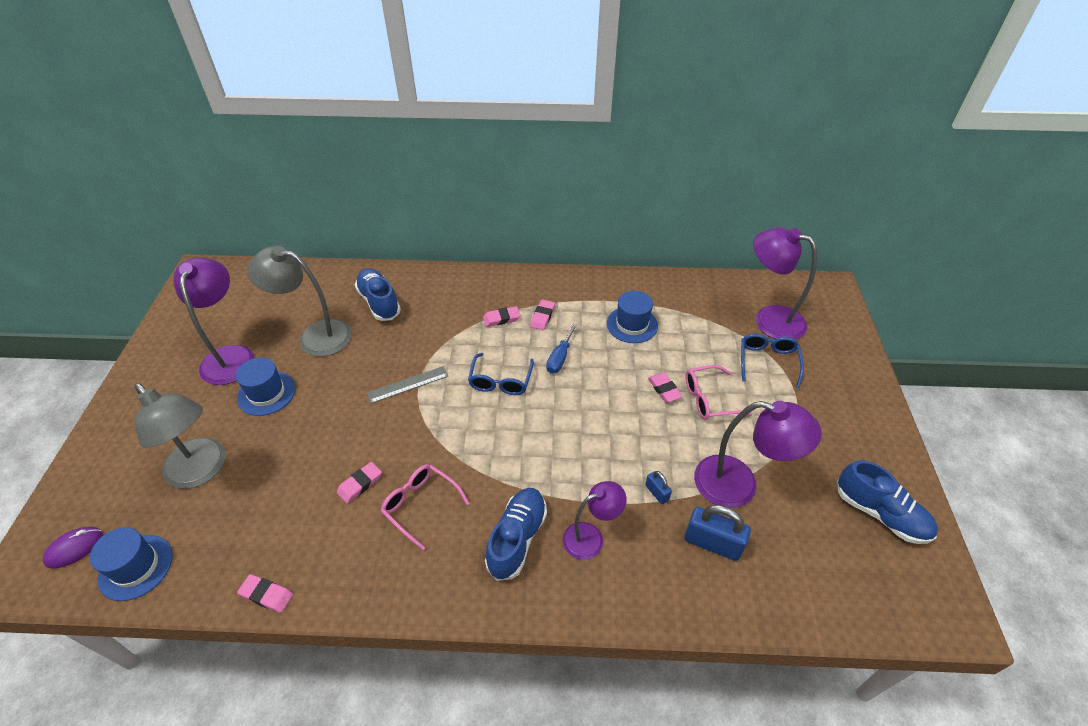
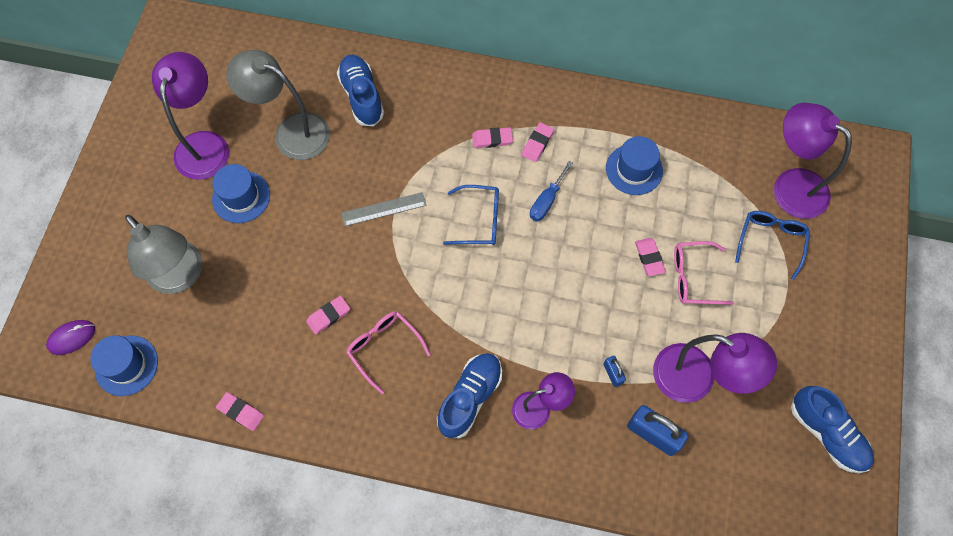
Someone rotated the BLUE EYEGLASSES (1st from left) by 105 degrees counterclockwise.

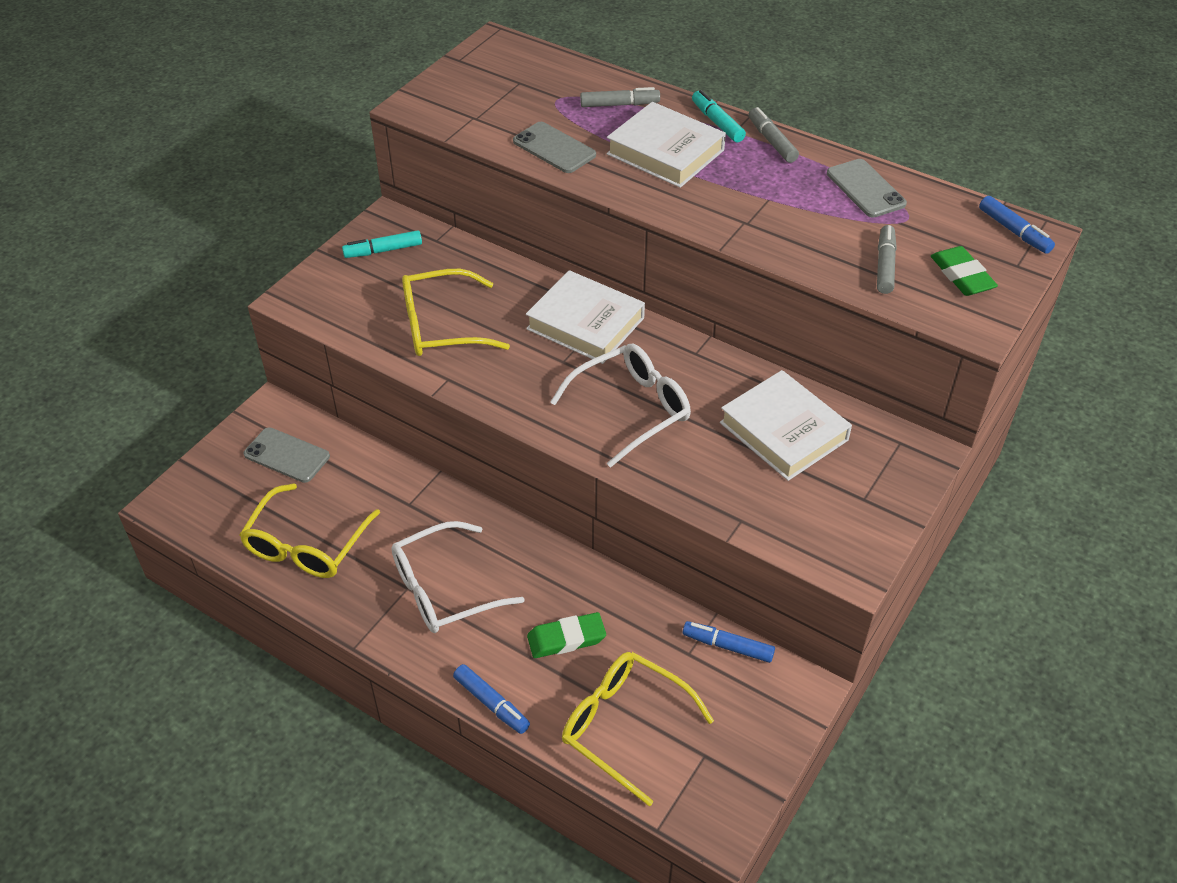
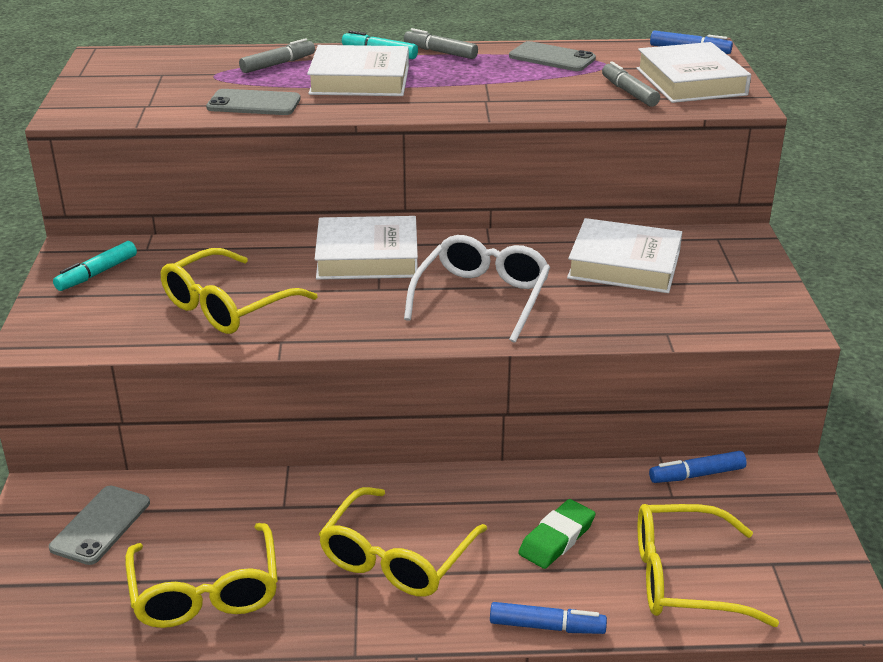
Someone swapped the EMERALD ERASER (2nd from left) for the PURE WHITE HARDBACK (4th from left). Someone repainted the PURE WHITE EYEGLASSES (1st from left), which became the BRIGHT YELLOW EYEGLASSES (3rd from left). Someone rotated the GRAY MOBILE PHONE (1st from left) by 60 degrees counterclockwise.

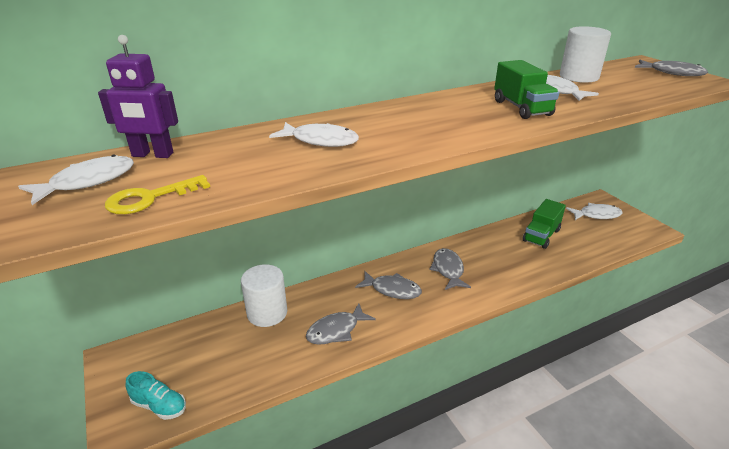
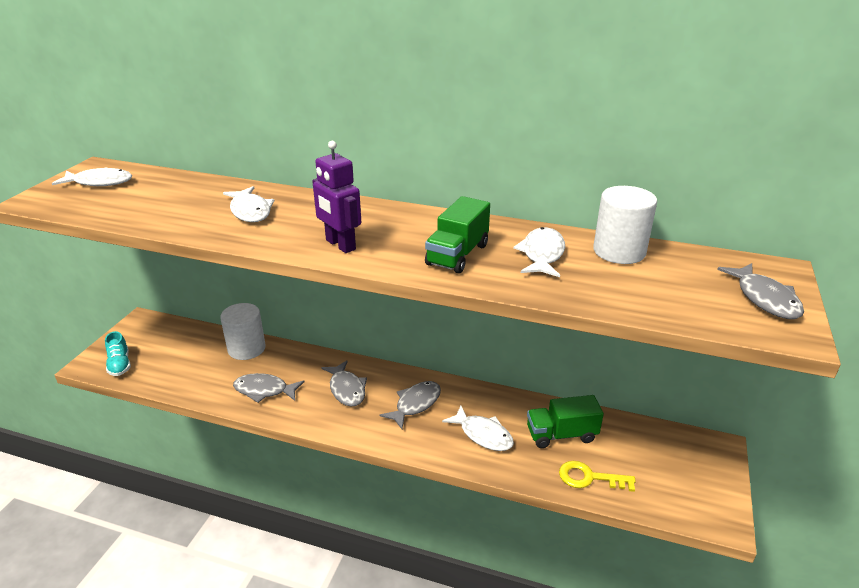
Someone carried the VIOLET ROBOT FIGURE. Someone carried the BRIGHT YELLOW KEY. Someone carried the PURE WHITE TOY FISH (4th from left in the first image).

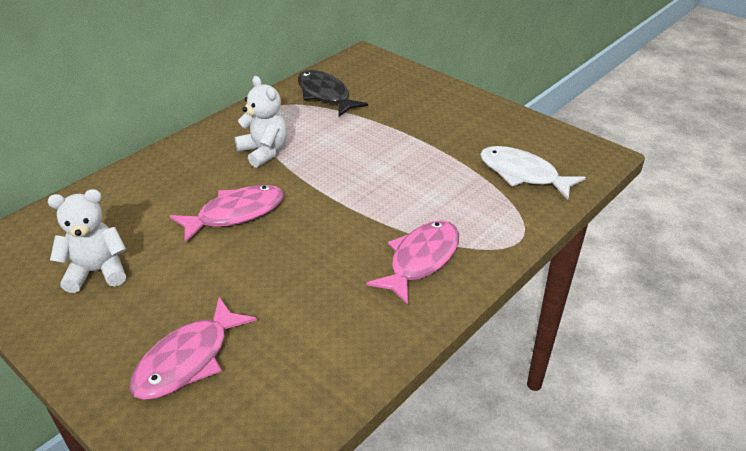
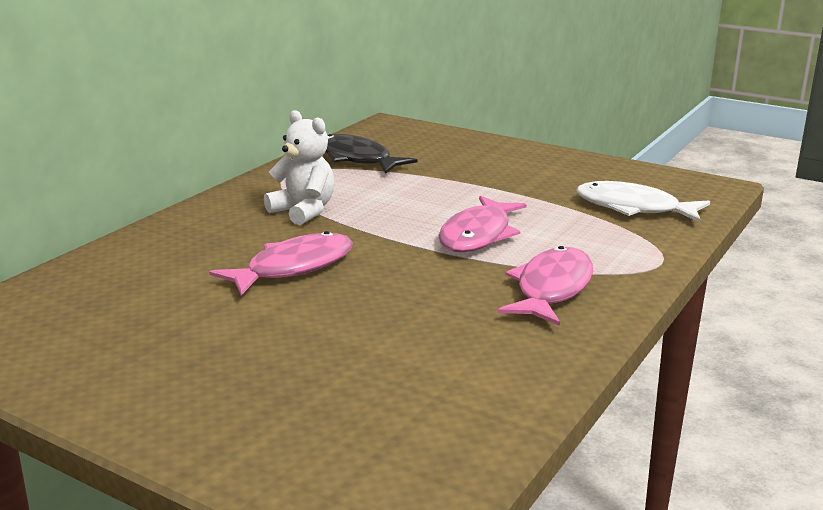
Someone took away the PURE WHITE TEDDY (1st from left). Someone carried the ROSY TOY FISH (1st from left in the first image).

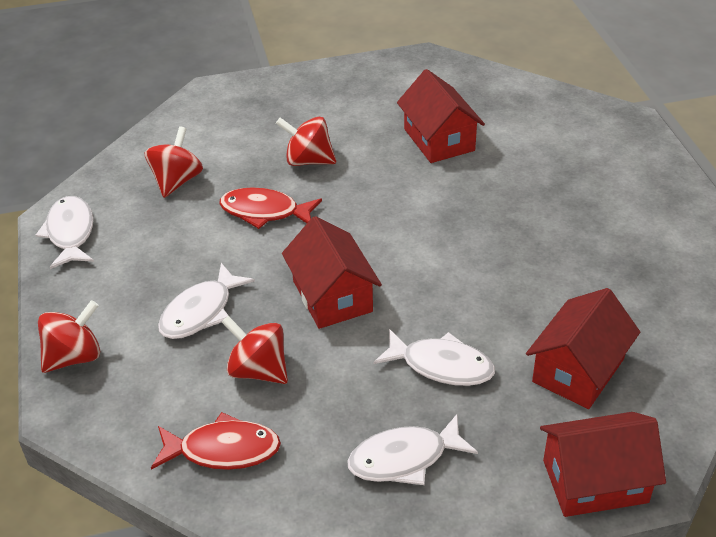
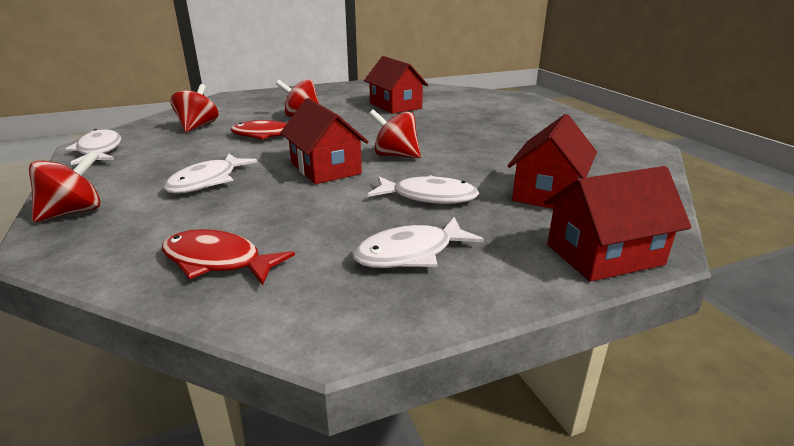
Someone carried the CRIMSON SPINNING TOP (3rd from left in the first image). Someone rotated the CRIMSON TOY FISH (1st from left) by 150 degrees counterclockwise.

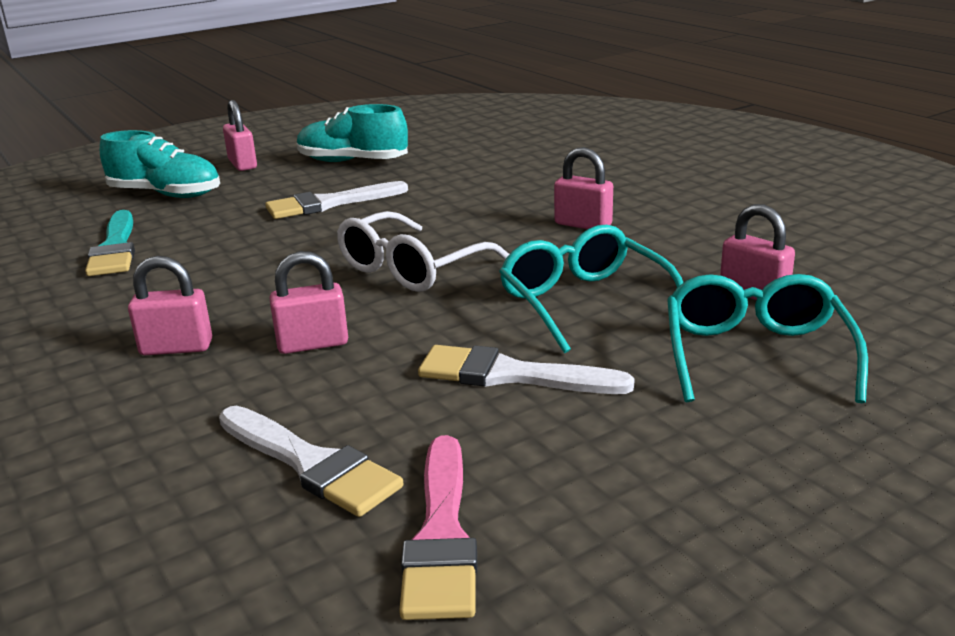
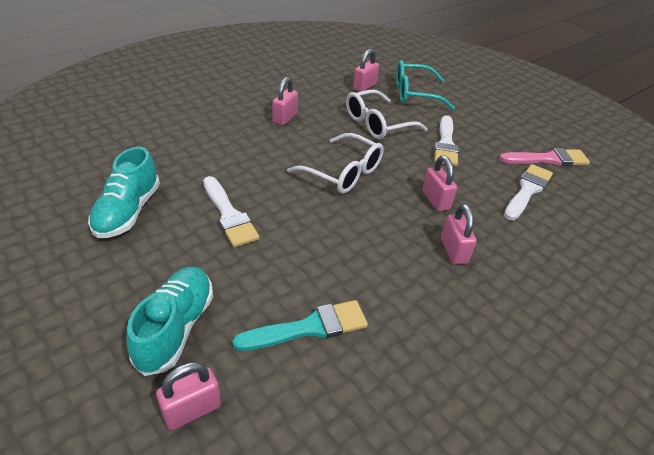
Someone carried the ROSY LOCK (2nd from left in the first image). Someone repainted the TURQUOISE EYEGLASSES (1st from left), which became the PURE WHITE EYEGLASSES (2nd from left).

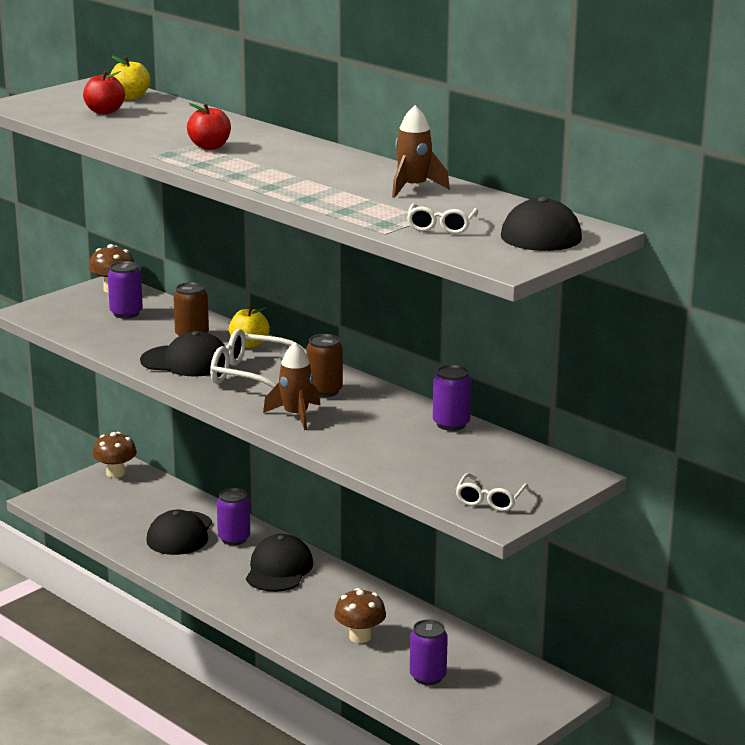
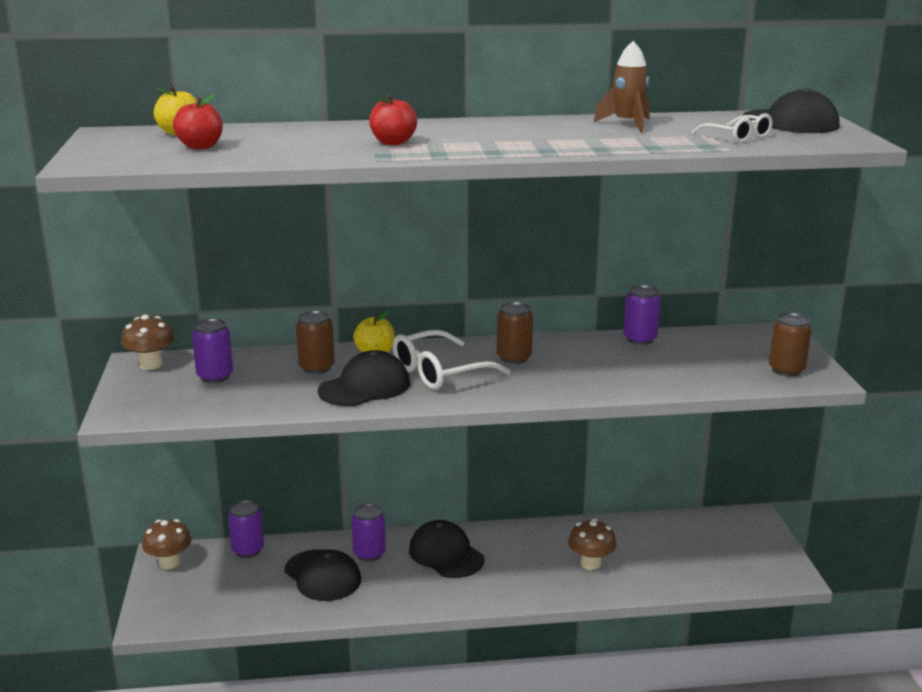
Someone took away the BROWN TOY ROCKET (1st from left). Someone carried the VIOLET SODA CAN (3rd from left in the first image). Someone swapped the PURE WHITE EYEGLASSES (3rd from left) for the BROWN SODA CAN (3rd from left).

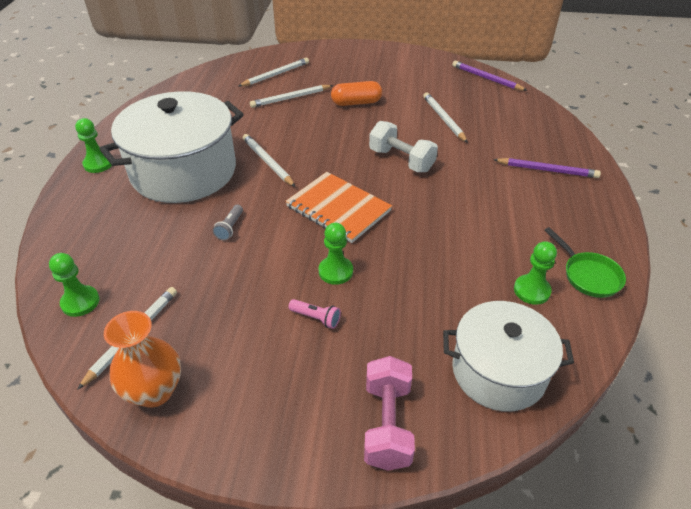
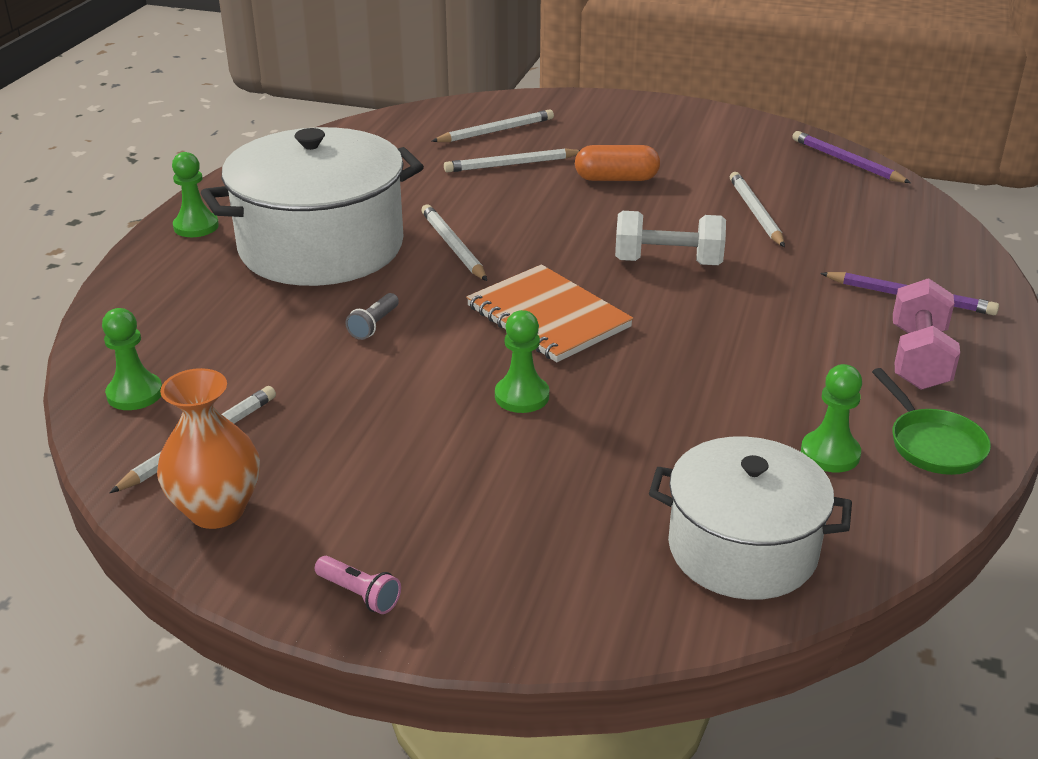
Someone carried the ROSY FLASHLIGHT. Someone carried the ROSY HAND WEIGHT. Someone rotated the PURE WHITE HAND WEIGHT by 45 degrees counterclockwise.

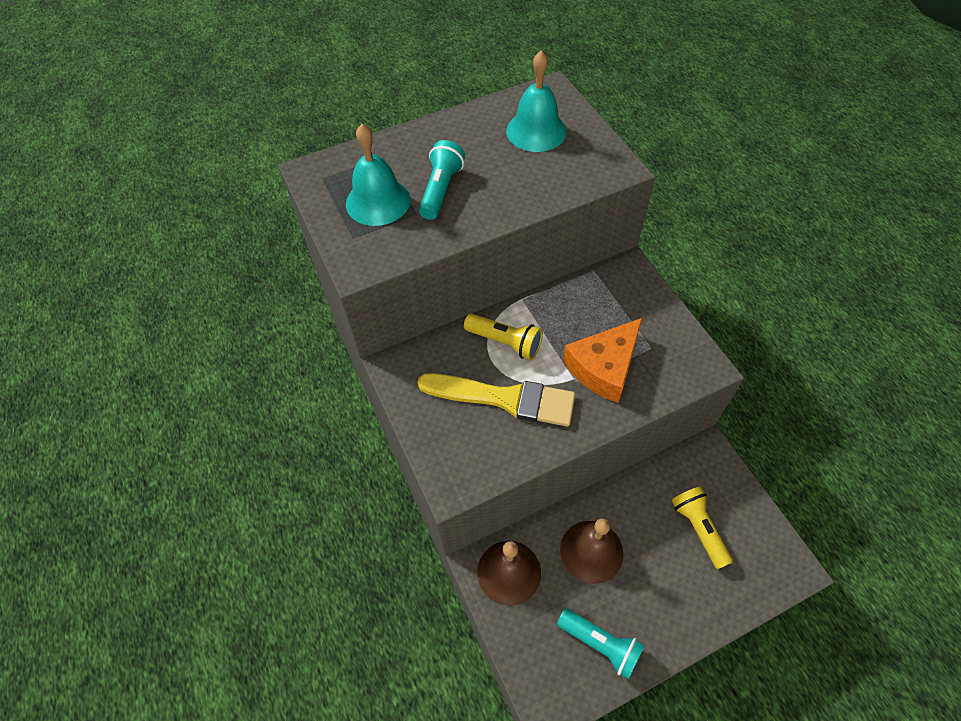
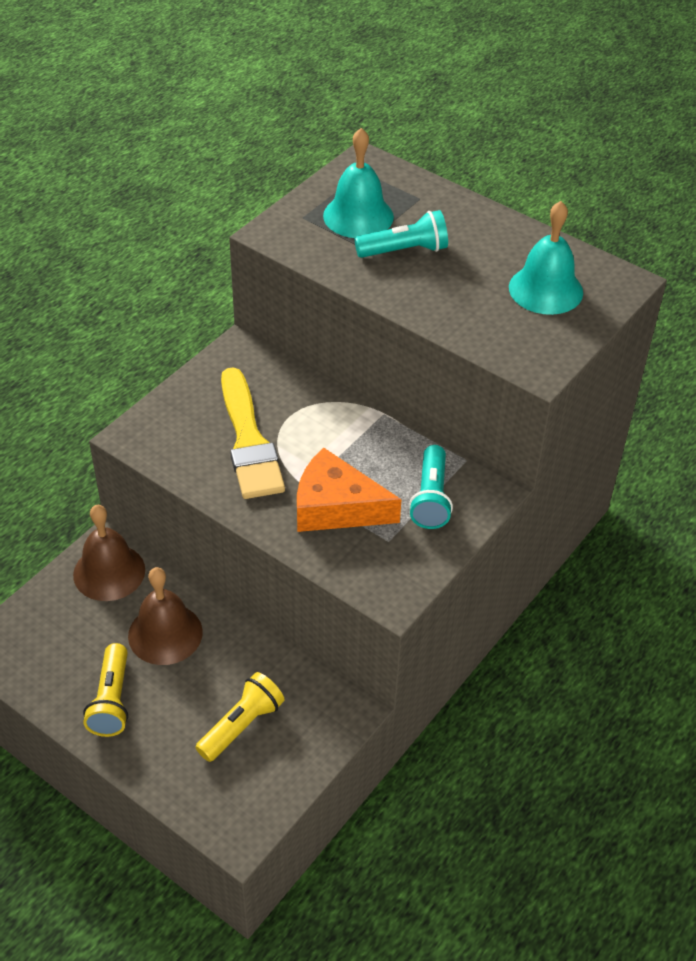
Someone carried the BRIGHT YELLOW FLASHLIGHT (1st from left). Someone carried the TURQUOISE FLASHLIGHT (2nd from left).

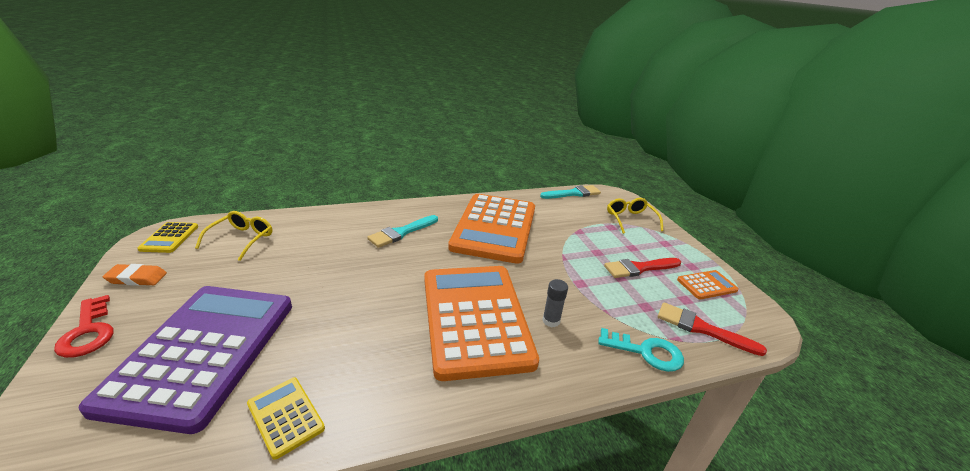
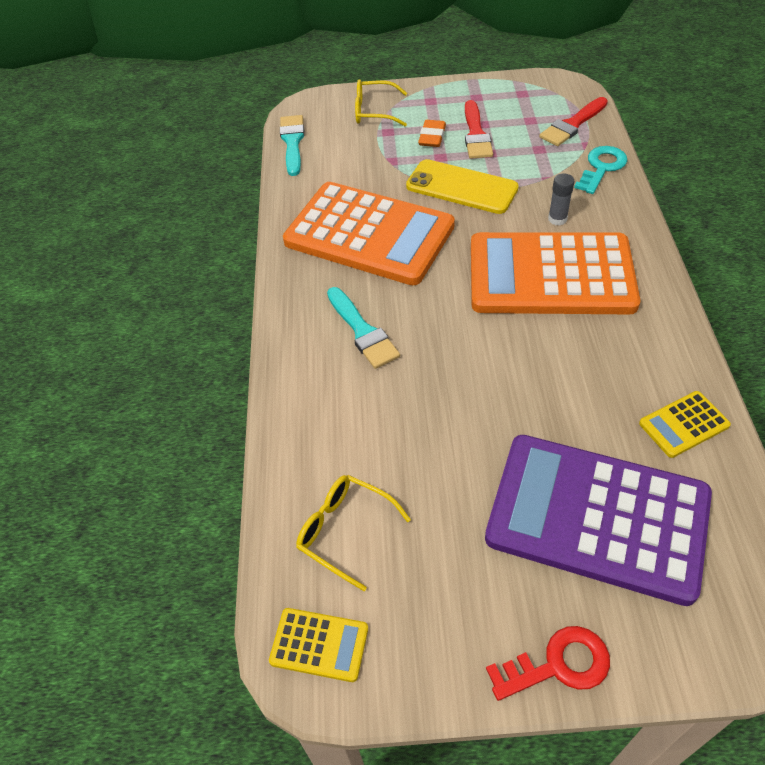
Someone took away the BRIGHT ORANGE ADDING MACHINE (3rd from left). Someone put down the BRIGHT YELLOW MOBILE PHONE. Someone carried the BRIGHT ORANGE ERASER.

